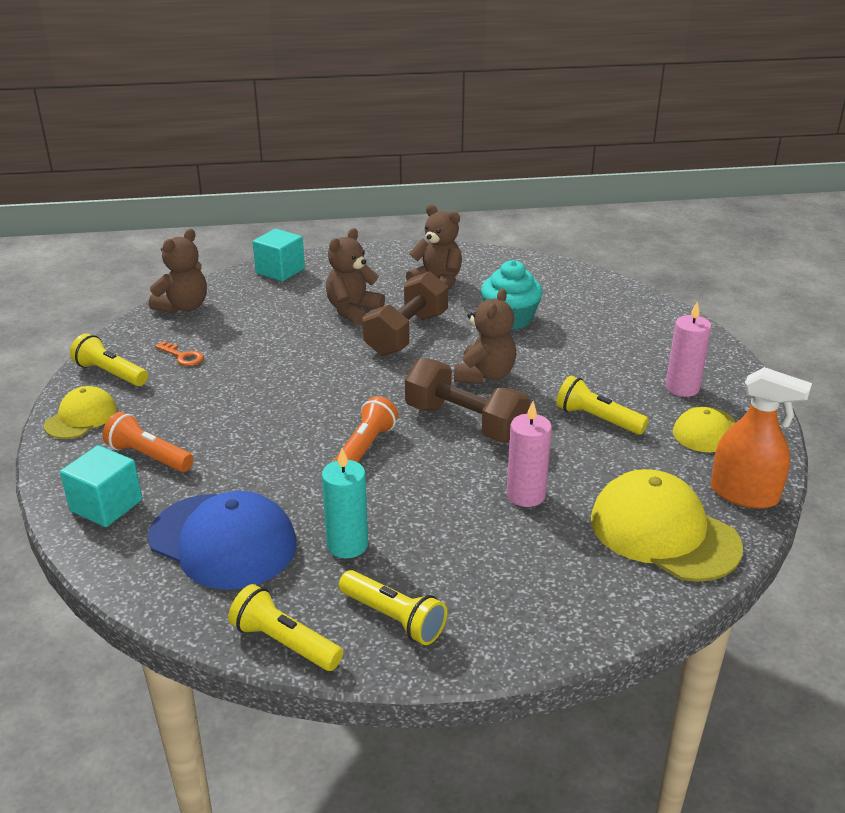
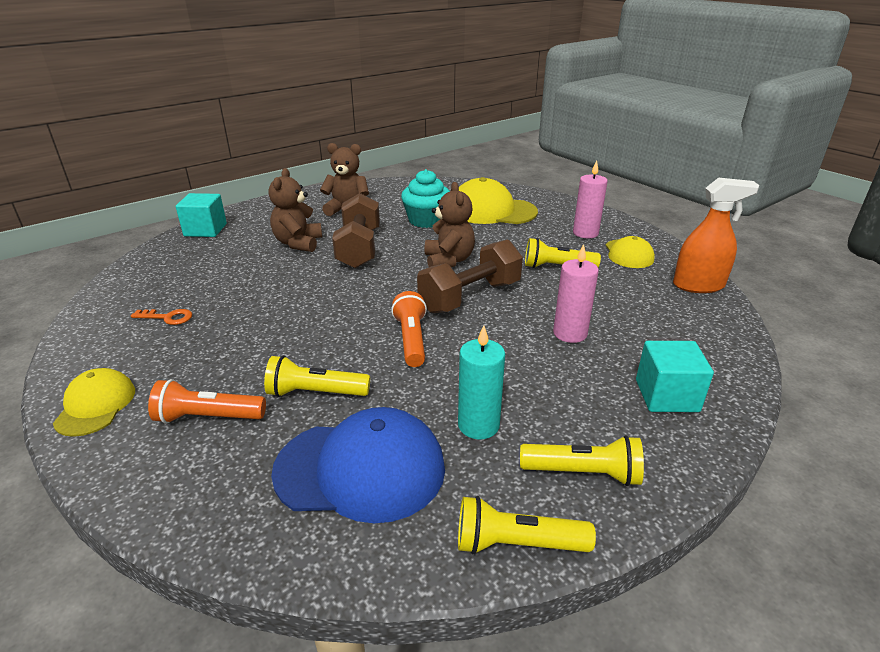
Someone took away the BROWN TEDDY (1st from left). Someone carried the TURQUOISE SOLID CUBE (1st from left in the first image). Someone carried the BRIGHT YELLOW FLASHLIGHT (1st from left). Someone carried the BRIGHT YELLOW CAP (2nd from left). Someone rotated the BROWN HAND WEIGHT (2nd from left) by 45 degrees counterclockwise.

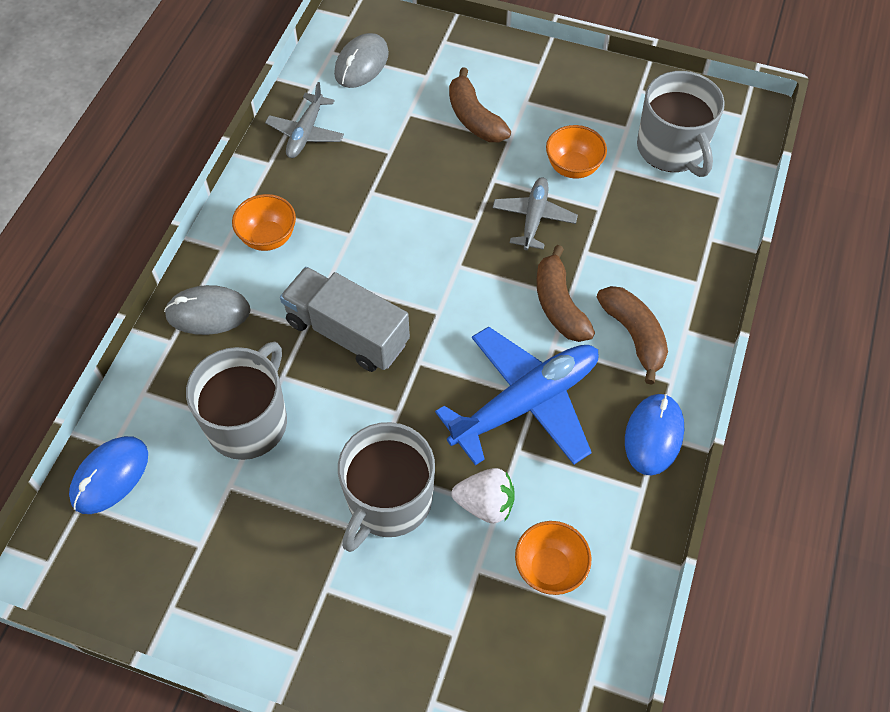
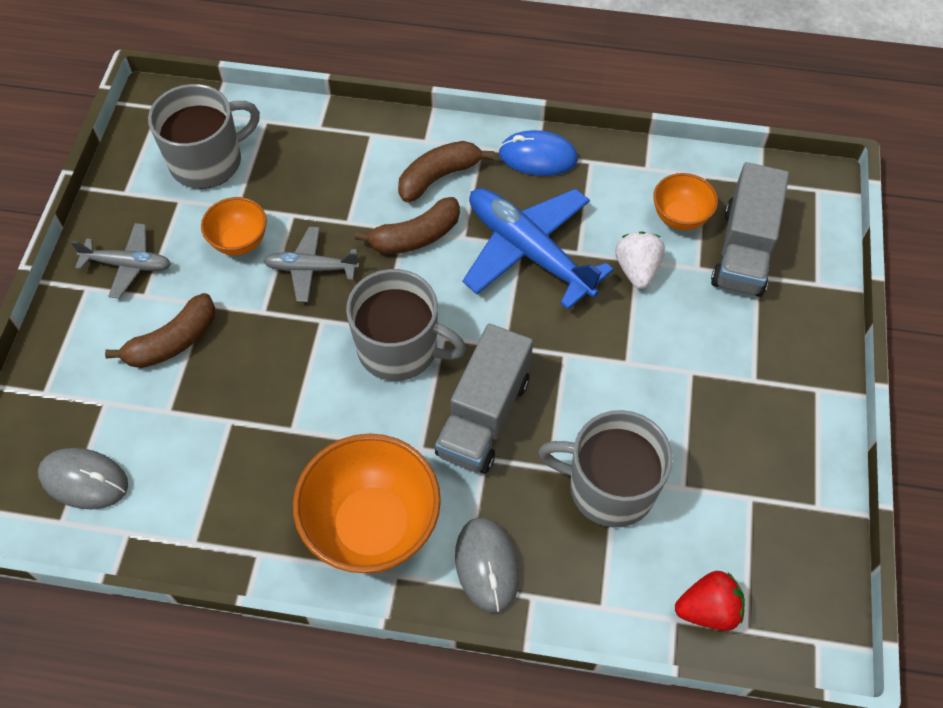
Someone put down the GRAY TOY TRUCK (2nd from left). Someone carried the GRAY AEROPLANE (1st from left). Someone carried the GRAY MUG (2nd from left). Someone swapped the BLUE MOUSE (1st from left) for the CRIMSON TOY STRAWBERRY. Someone scaled the BRIGHT ORANGE SERVING BOWL (1st from left in the first image) by 1.88.

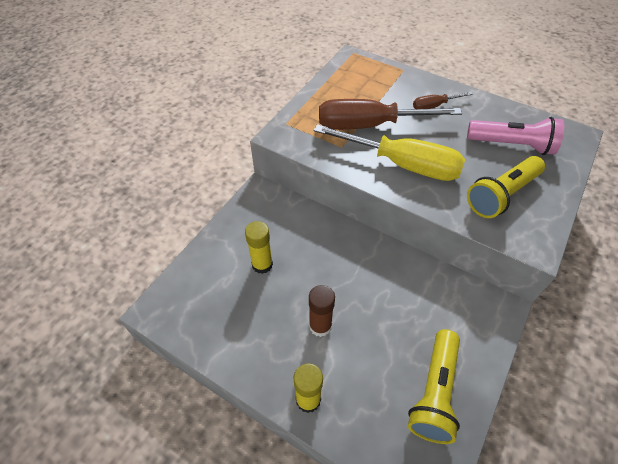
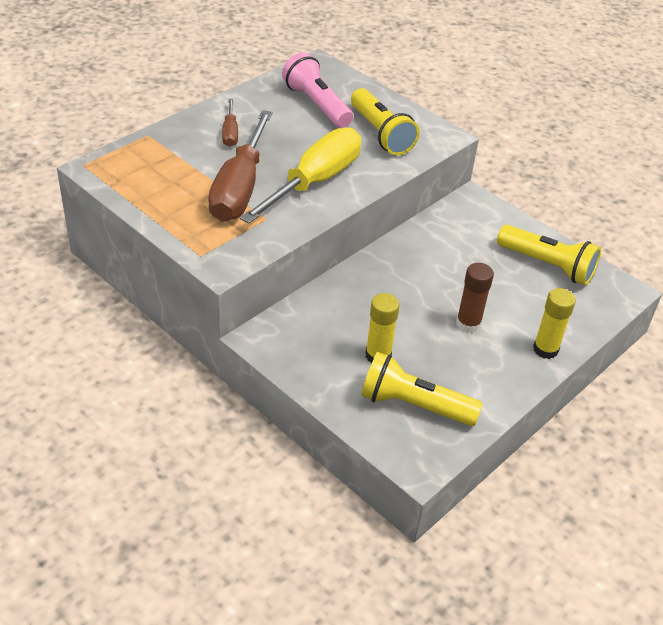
Someone put down the BRIGHT YELLOW FLASHLIGHT (2nd from left). Someone rotated the ROSY FLASHLIGHT by 60 degrees counterclockwise.

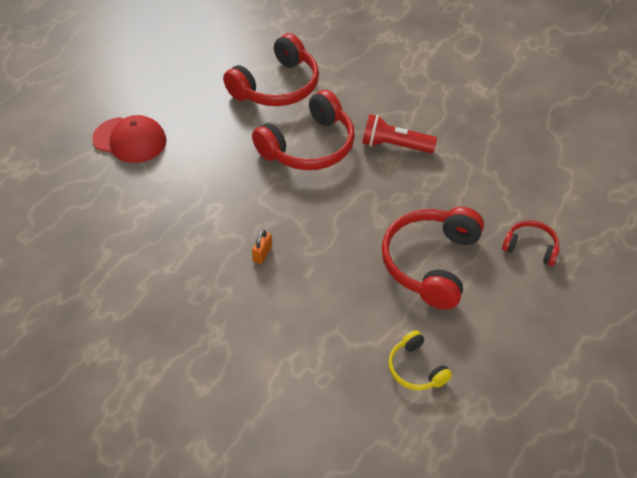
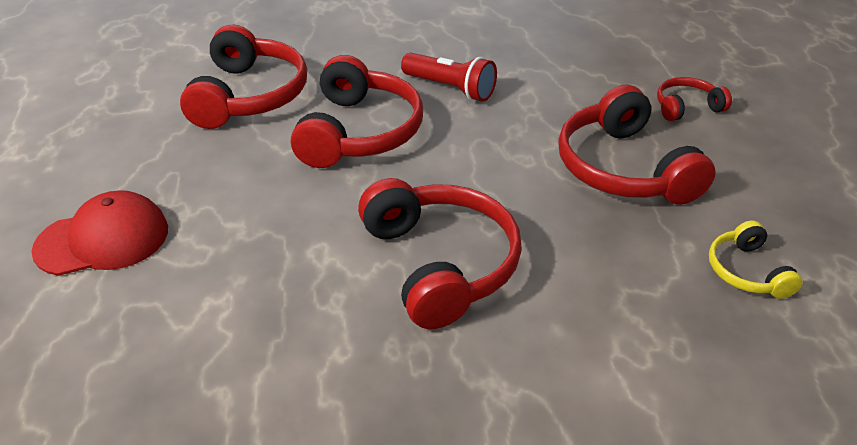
Someone swapped the BRIGHT ORANGE LOCK for the CRIMSON OVER-EAR HEADPHONES (3rd from left). Someone rotated the CRIMSON FLASHLIGHT by 120 degrees counterclockwise. Someone rotated the BRIGHT YELLOW OVER-EAR HEADPHONES by 60 degrees clockwise.

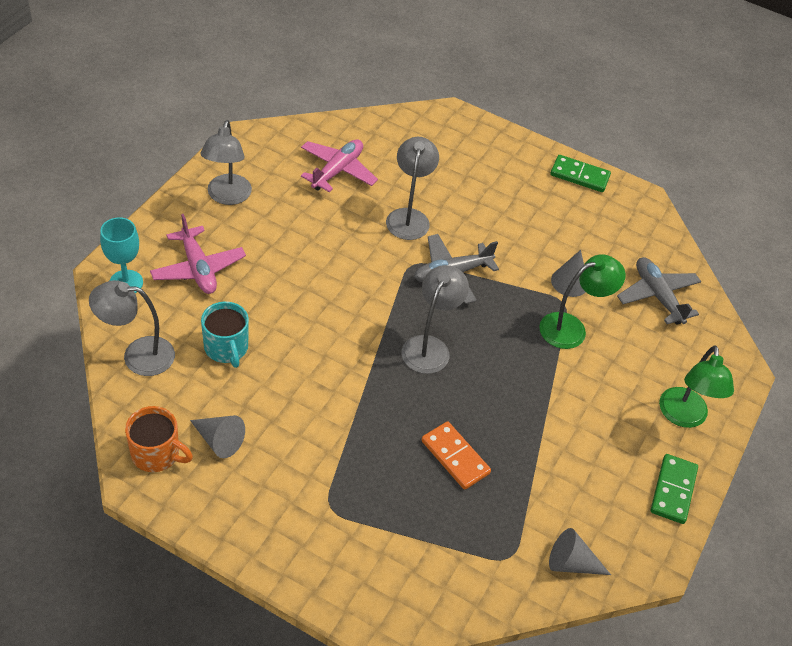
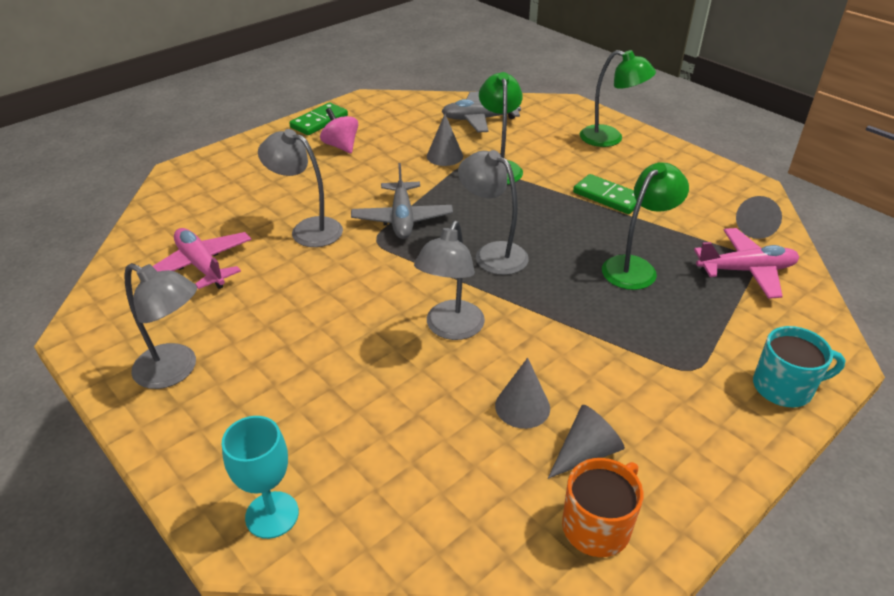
Someone put down the ROSY SPINNING TOP. Someone put down the GRAY SOLID CONE (2nd from left). Someone carried the GRAY READING LAMP (1st from left in the first image). Someone carried the ROSY AEROPLANE (1st from left in the first image). Someone carried the TURQUOISE MUG. Someone carried the EMERALD DOMINO TILE (2nd from left). Someone swapped the BRIGHT ORANGE DOMINO TILE for the EMERALD READING LAMP (3rd from left).

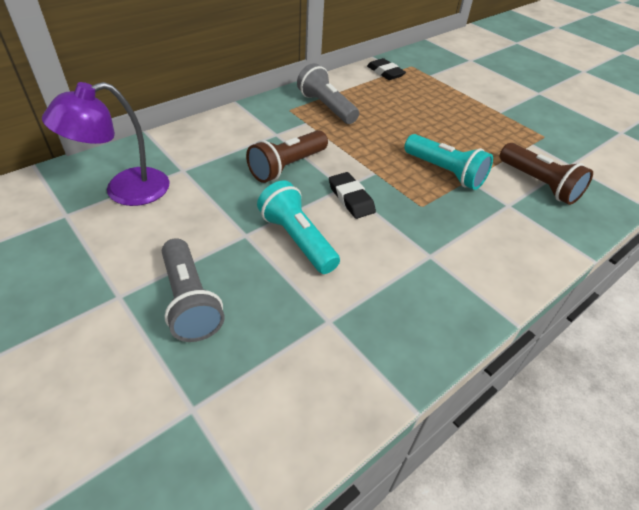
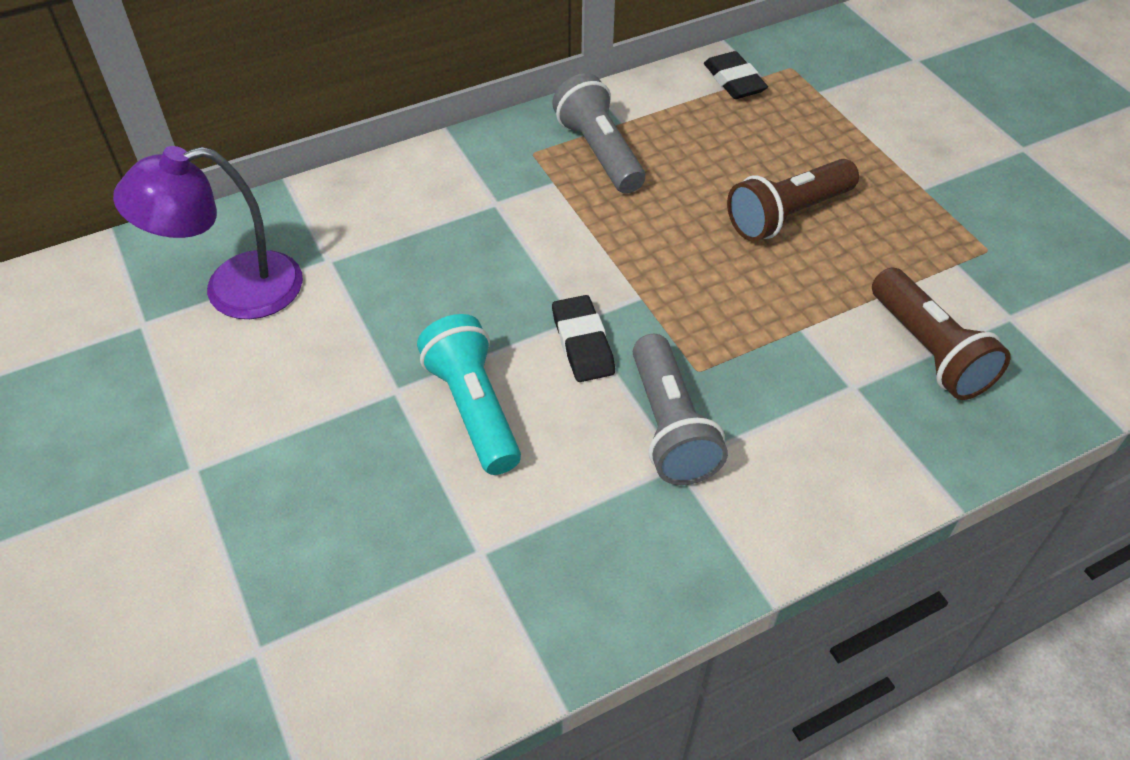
Someone took away the TURQUOISE FLASHLIGHT (2nd from left). Someone carried the GRAY FLASHLIGHT (1st from left in the first image). Someone carried the BROWN FLASHLIGHT (1st from left).

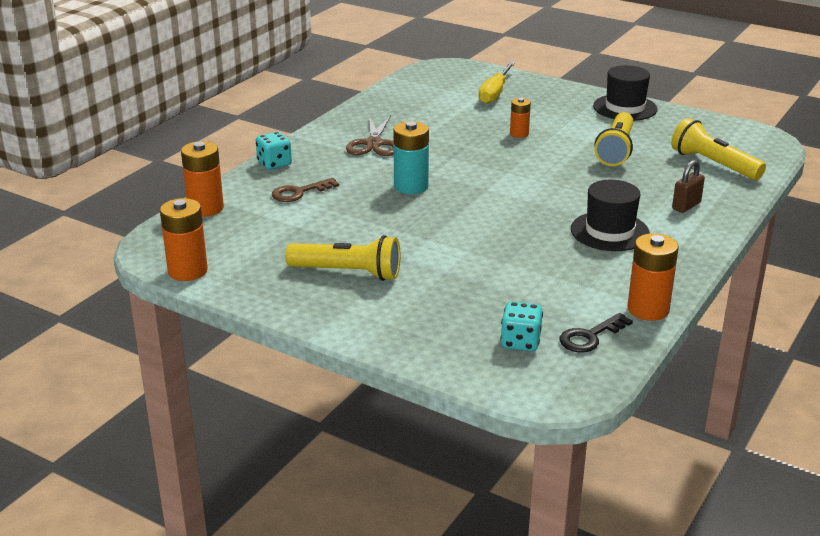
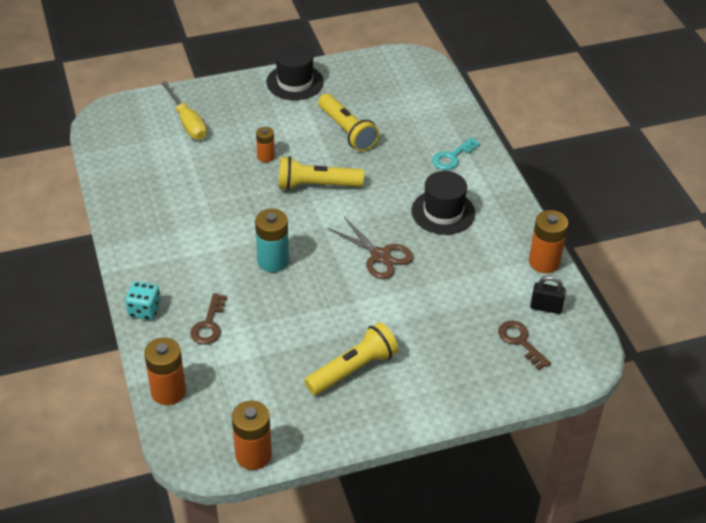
Someone carried the BROWN SCISSORS. Someone carried the BRIGHT YELLOW FLASHLIGHT (3rd from left in the first image). Someone swapped the TURQUOISE DICE (2nd from left) for the BROWN KEY (2nd from left). Someone swapped the JET-BLACK KEY for the JET-BLACK LOCK. Someone swapped the BROWN LOCK for the TURQUOISE KEY.

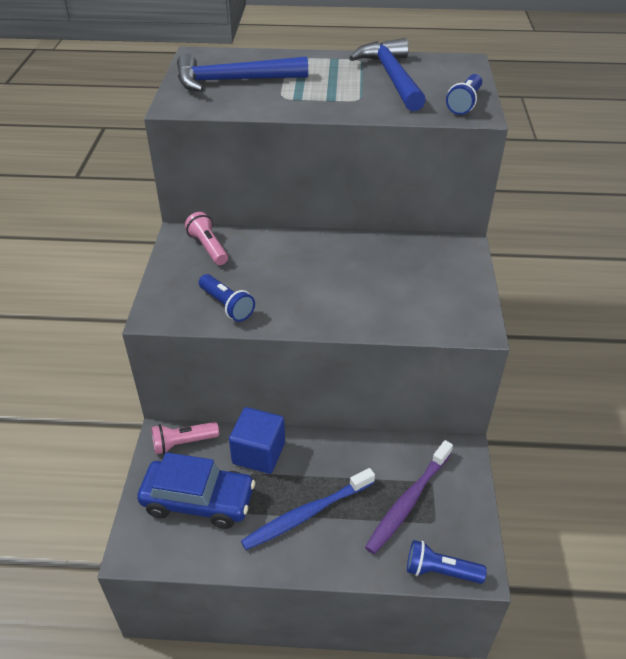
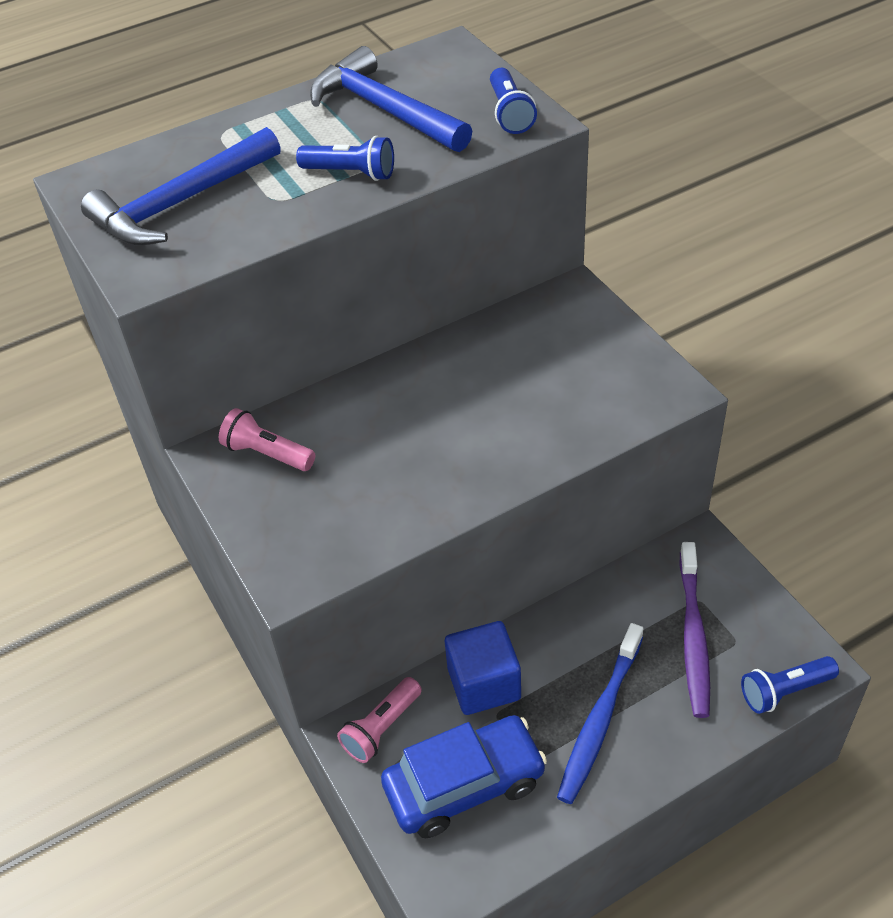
Someone carried the BLUE FLASHLIGHT (1st from left).

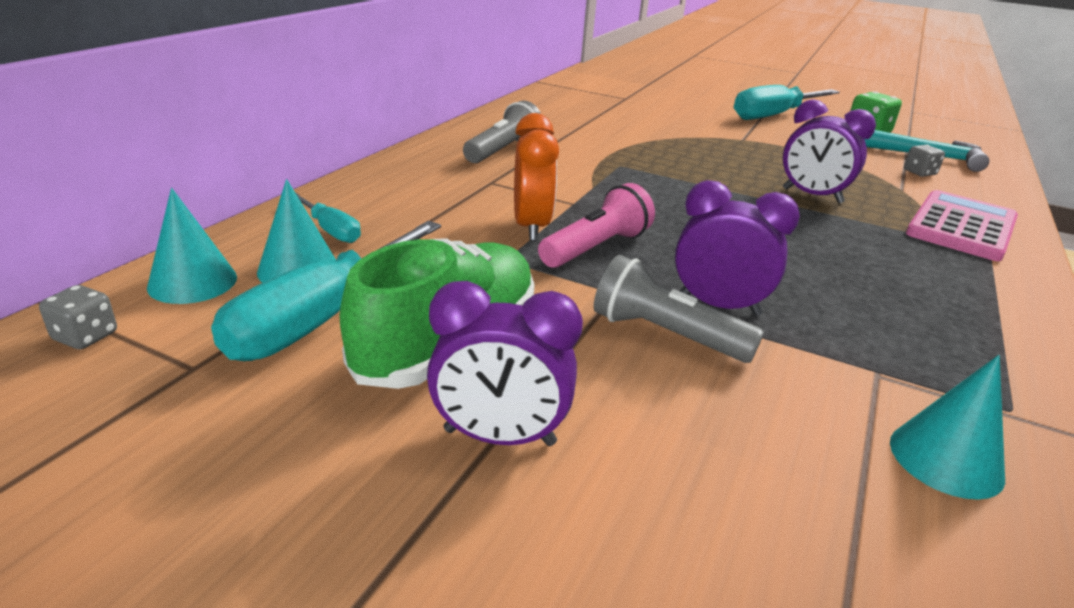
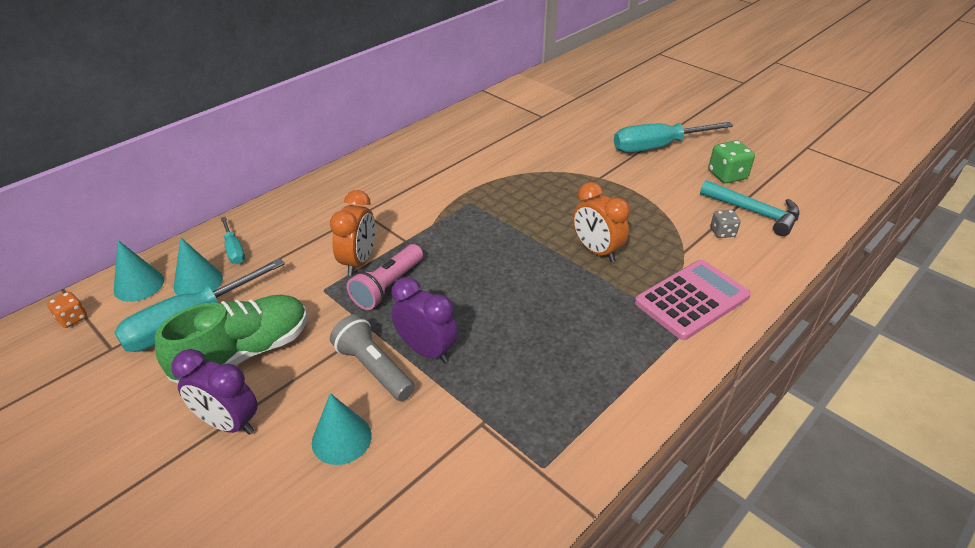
Someone took away the GRAY FLASHLIGHT (1st from left). Someone carried the TURQUOISE SOLID CONE (3rd from left). Someone repainted the GRAY DICE (1st from left), which became the BRIGHT ORANGE DICE. Someone repainted the VIOLET ALARM CLOCK (3rd from left), which became the BRIGHT ORANGE ALARM CLOCK (2nd from left). Someone rotated the ROSY FLASHLIGHT by 150 degrees clockwise.

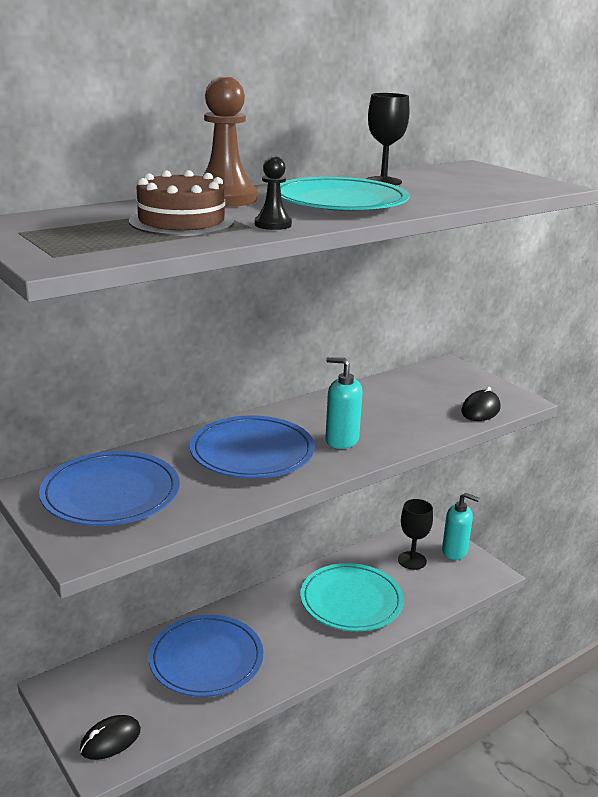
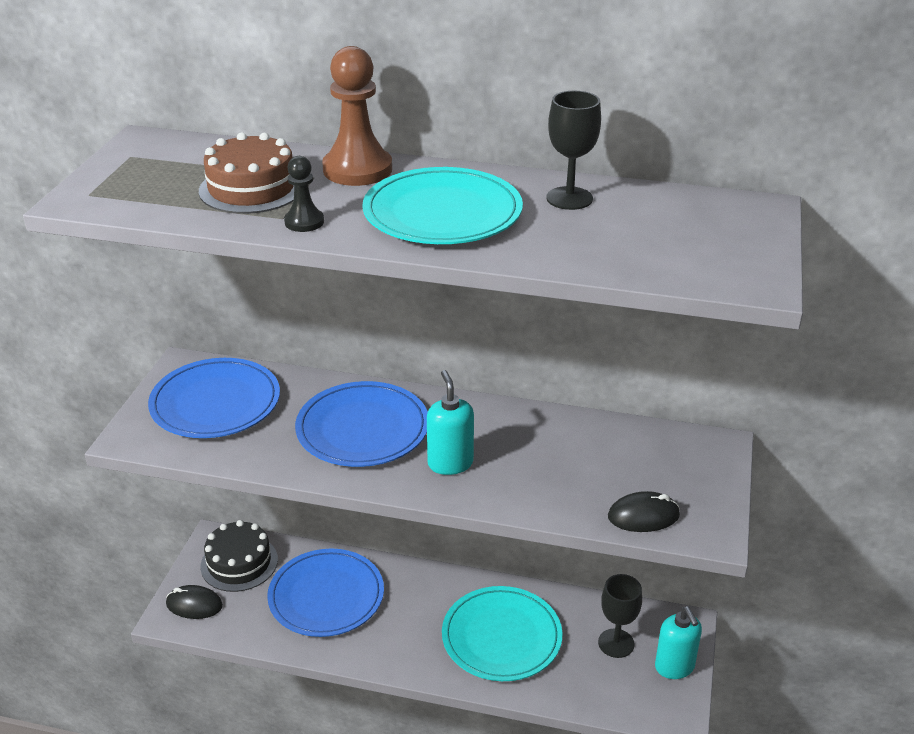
Someone put down the JET-BLACK GATEAU.

